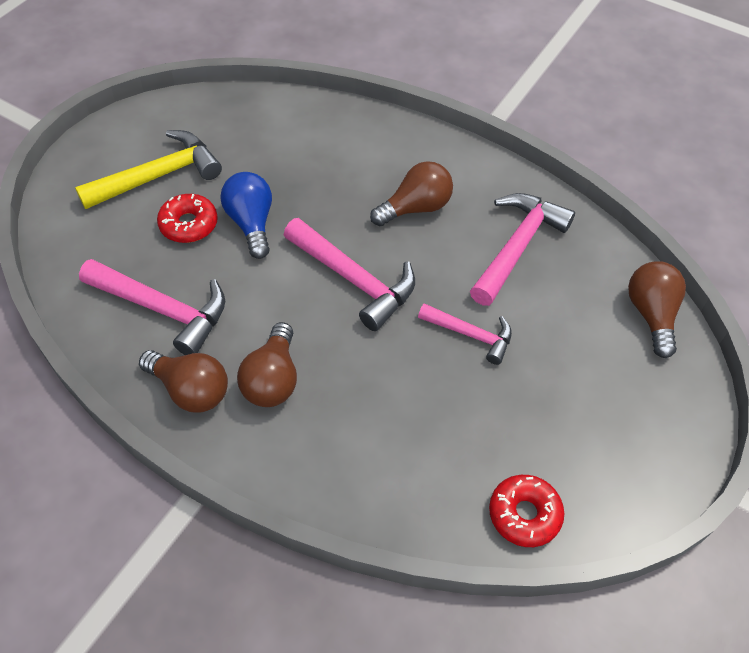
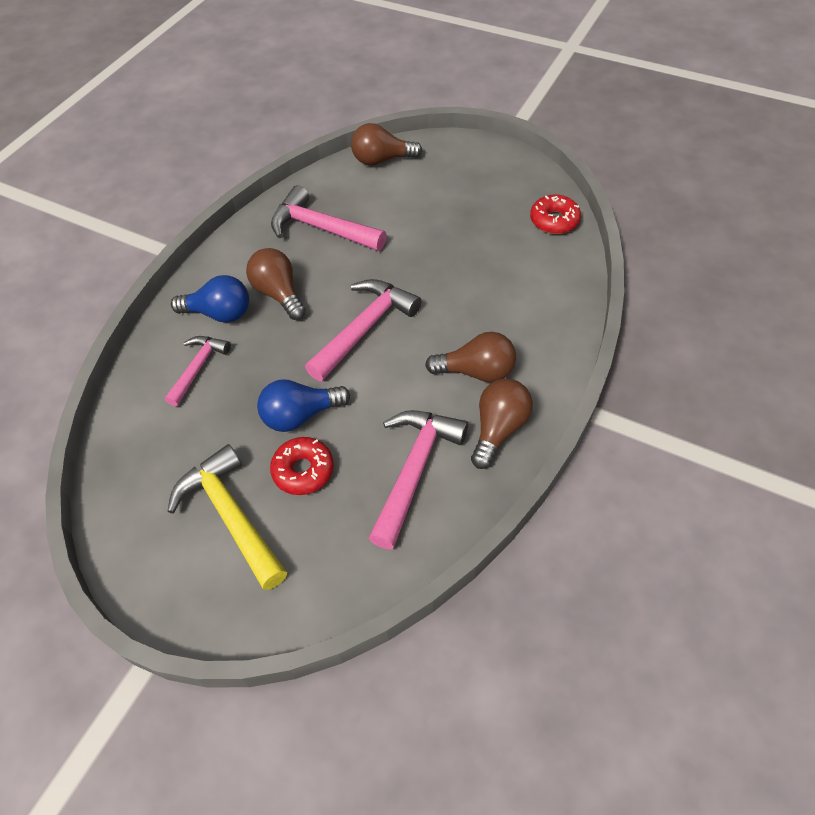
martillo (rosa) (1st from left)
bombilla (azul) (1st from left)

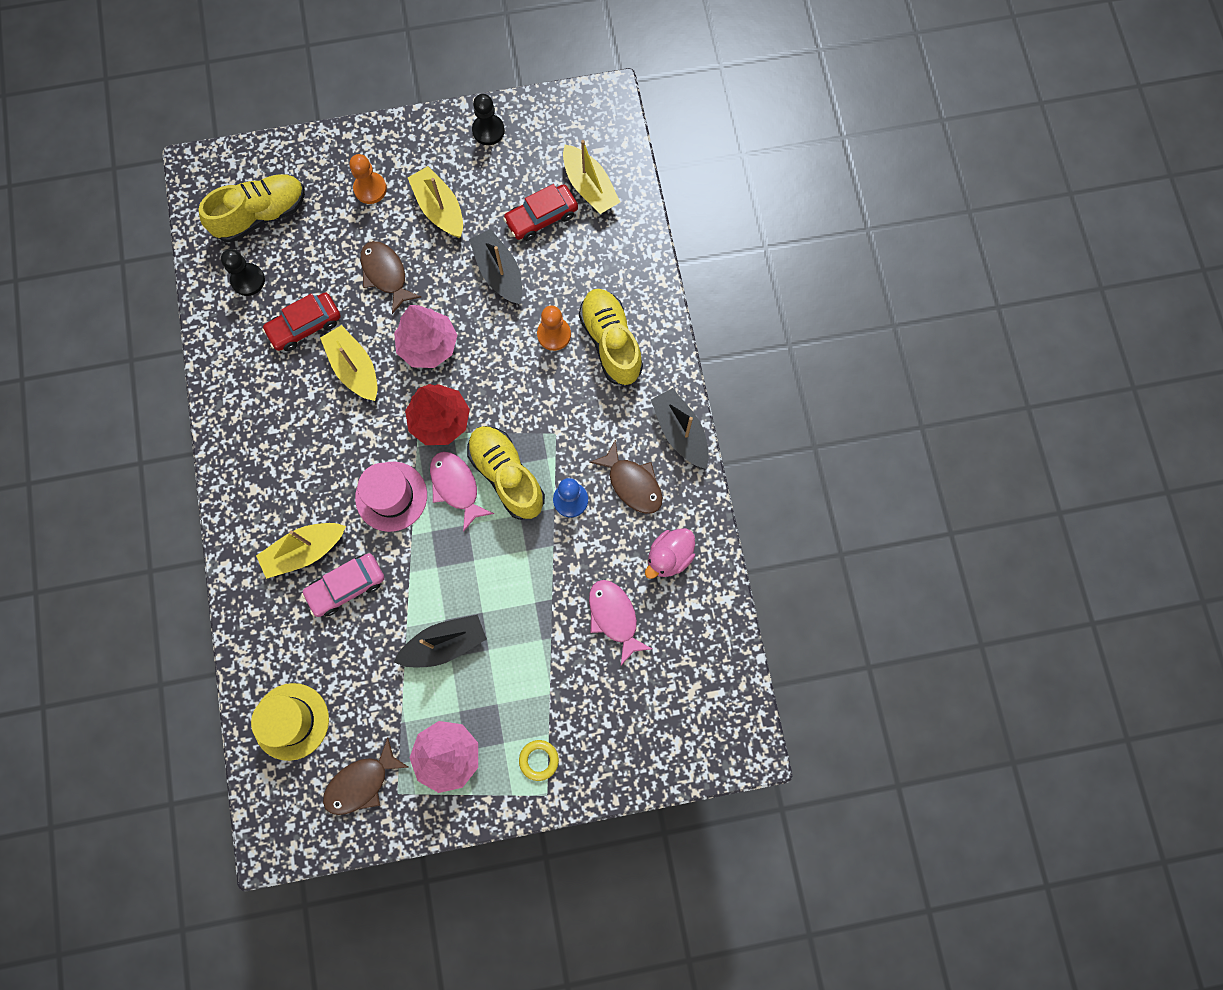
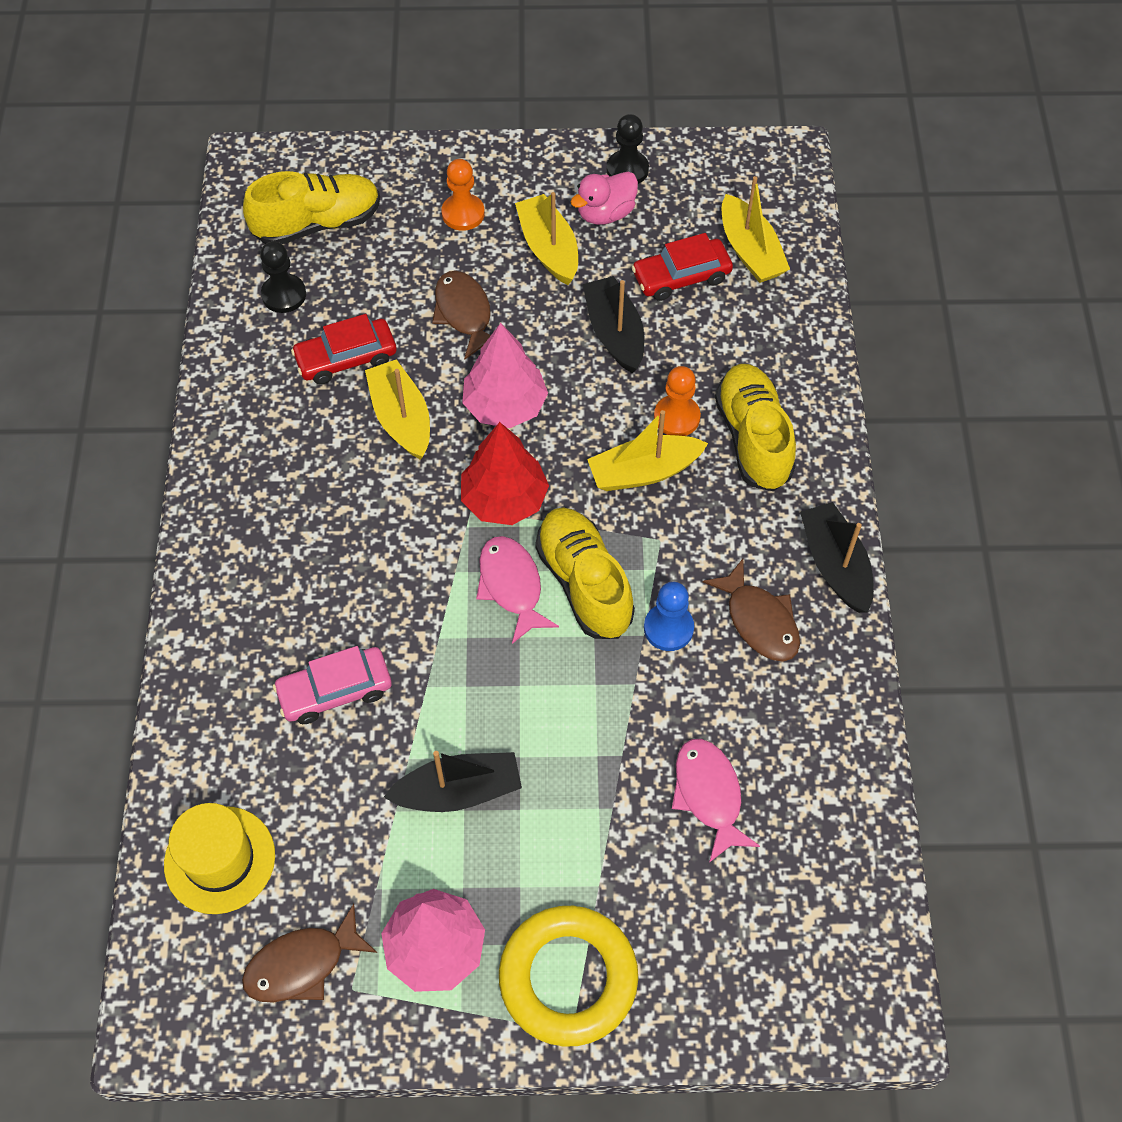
sombrero (rosa)
barco (amarillo) (3rd from left)
pato (rosa)
anillo (amarillo)

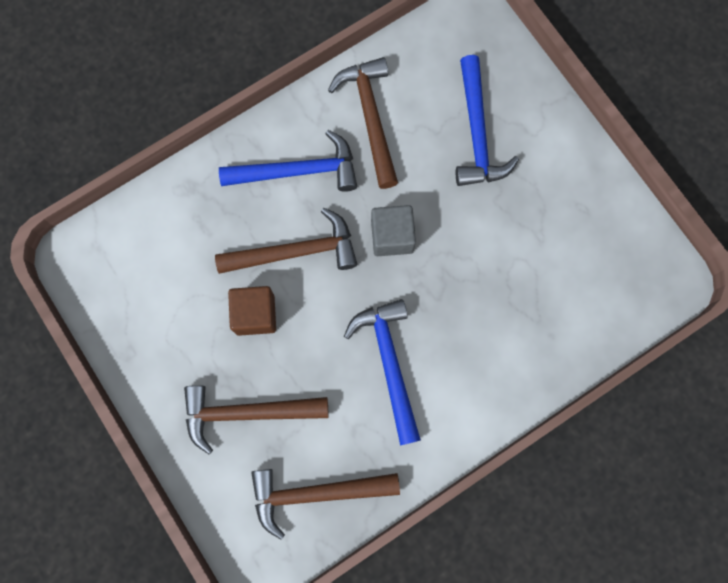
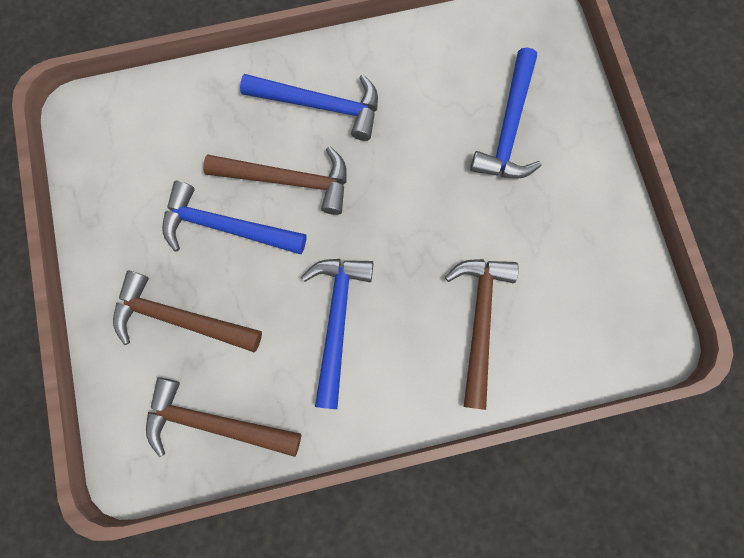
martillo (marrón) (4th from left)
cubo (gris)
martillo (azul) (1st from left)

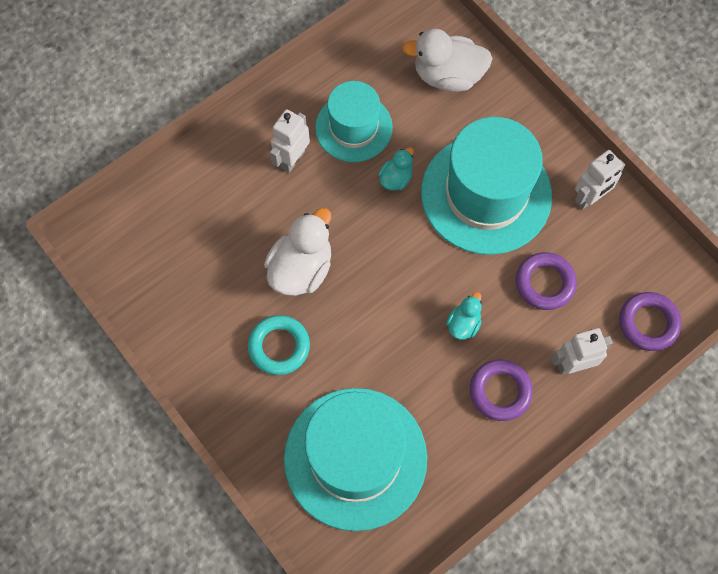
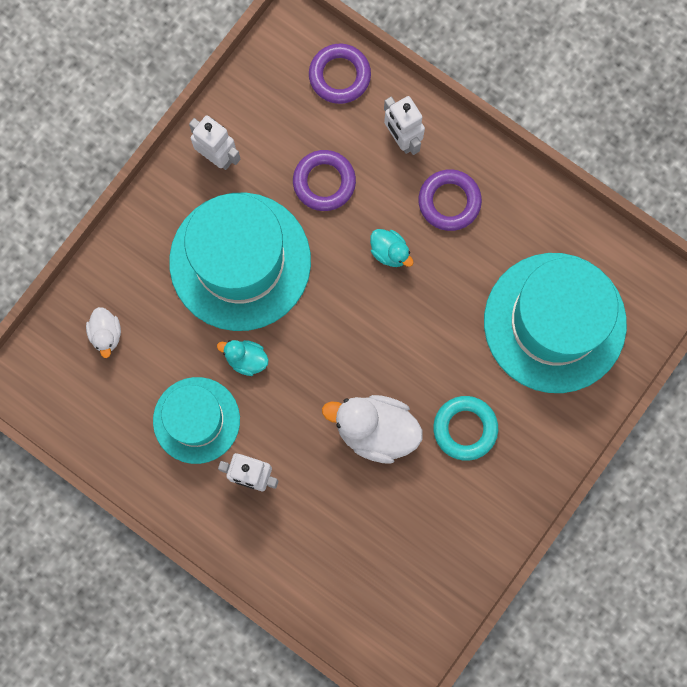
pato (blanco) (1st from left)
pato (turquesa) (2nd from left)

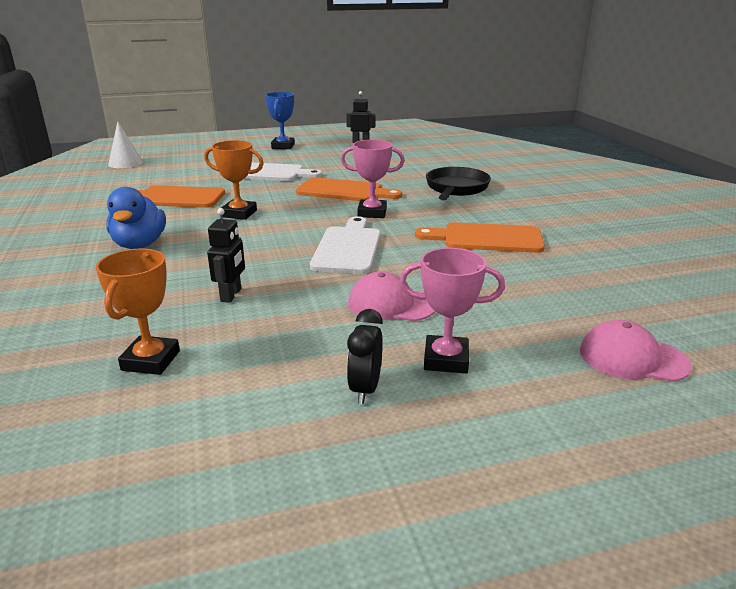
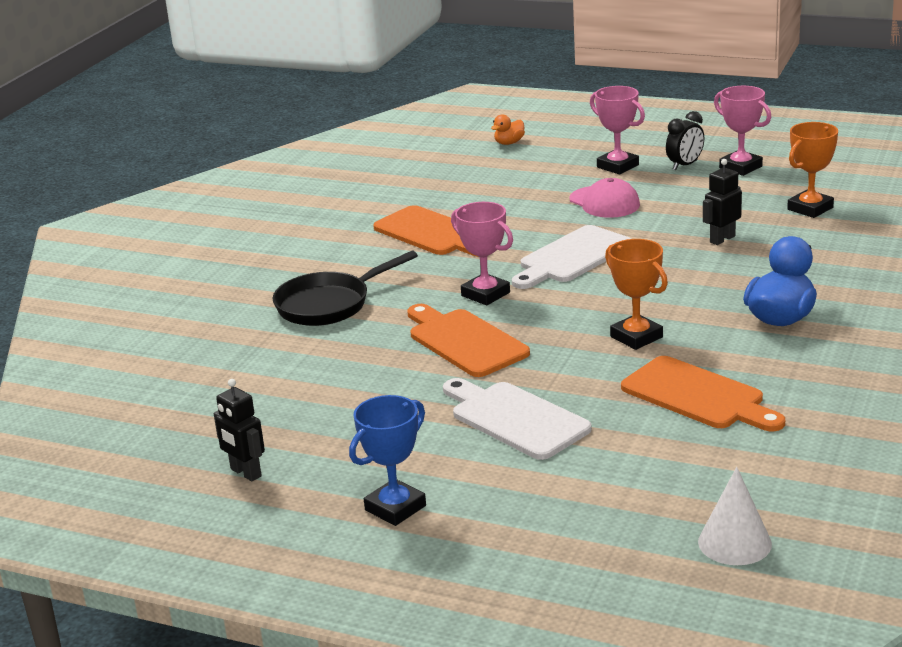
pato (naranja)
trofeo (rosa) (3rd from left)

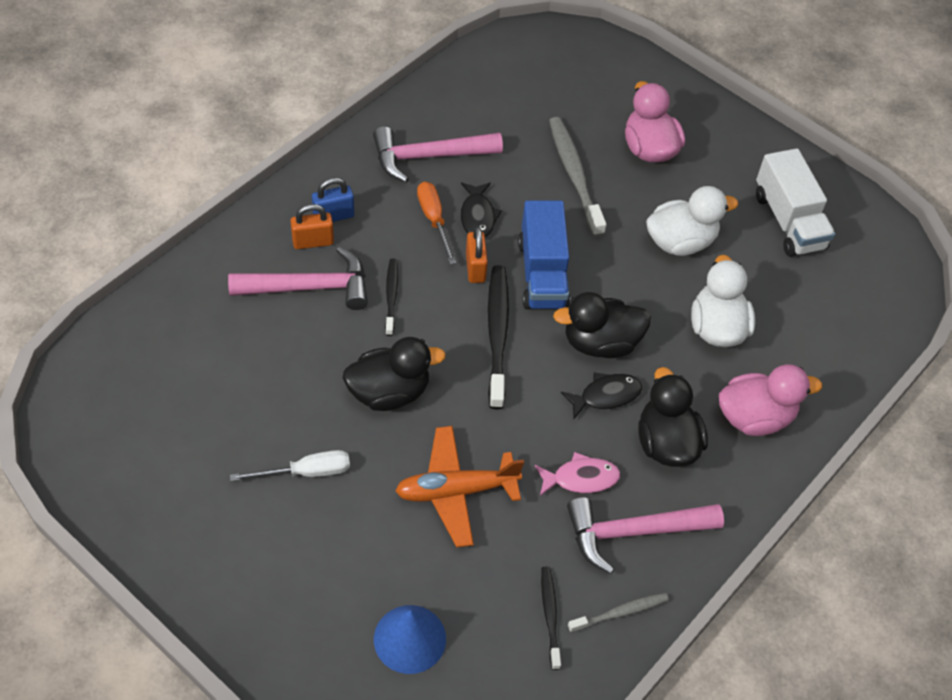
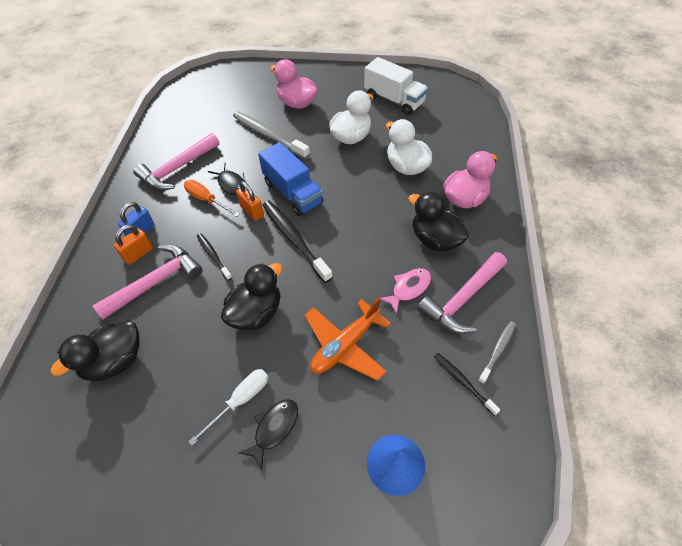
pato (negro) (1st from left)
pez (negro) (2nd from left)

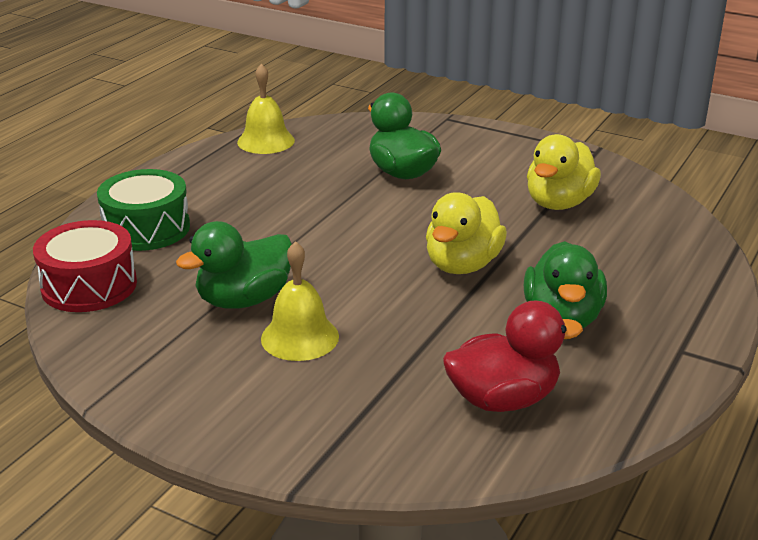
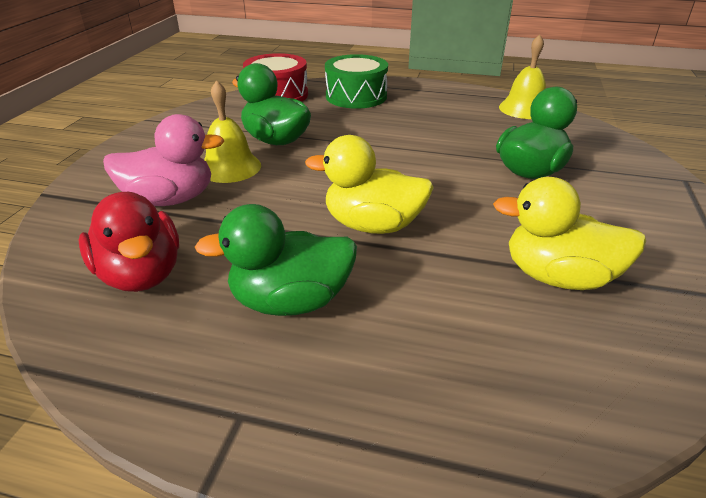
pato (rosa)

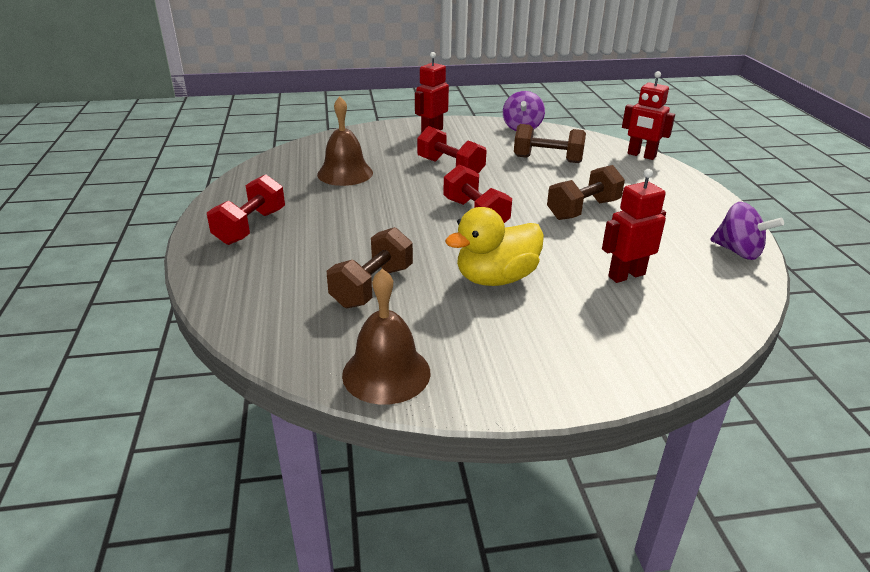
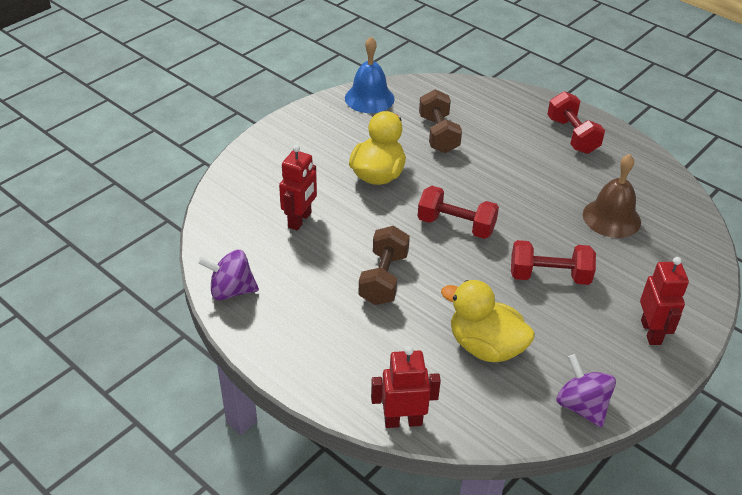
pato (amarillo) (2nd from left)
campana (azul)

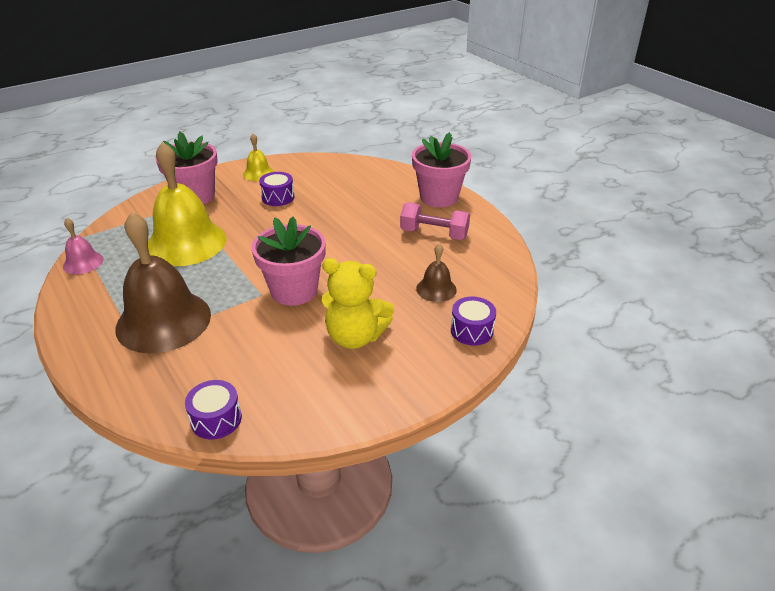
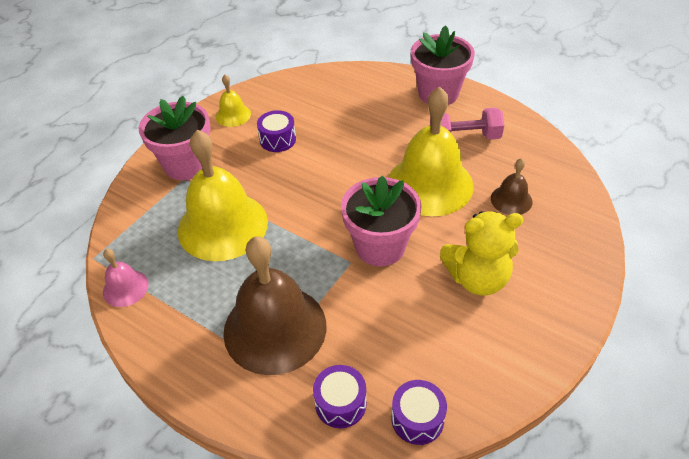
tambor (morado) (2nd from left)
campana (amarillo) (3rd from left)

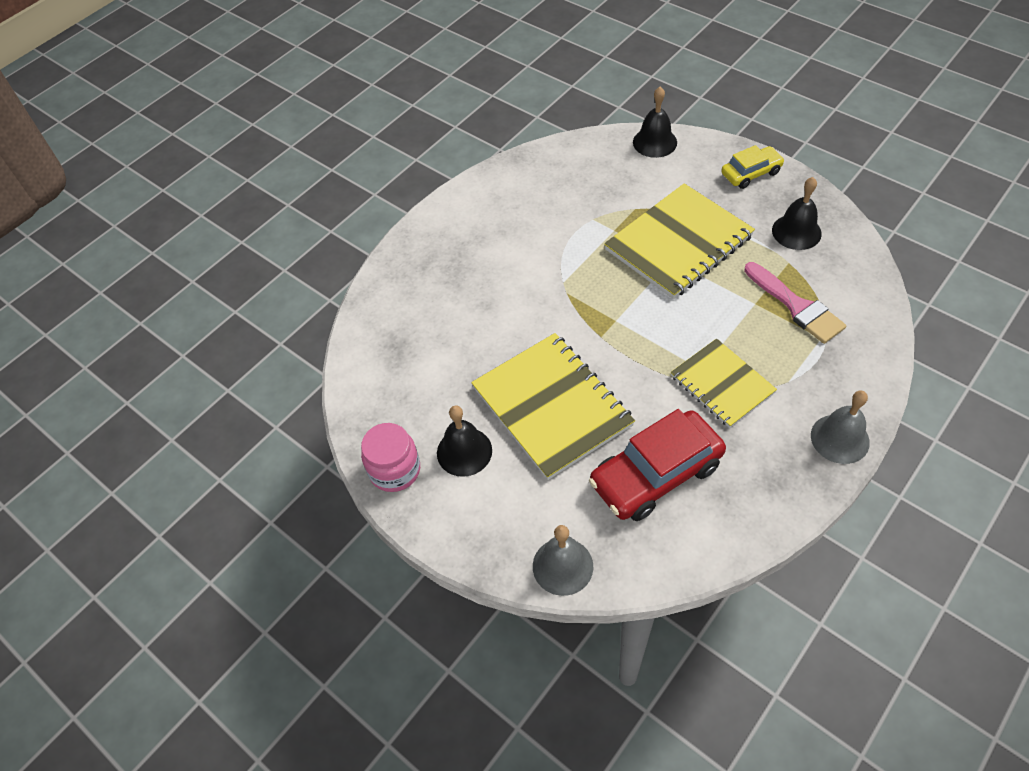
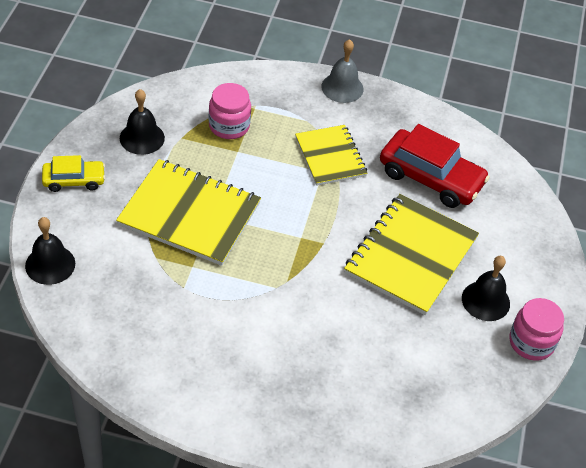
coche (amarillo)
tarro (rosa) (1st from left)
cuaderno (amarillo) (2nd from left)
campana (gris) (1st from left in the first image)

